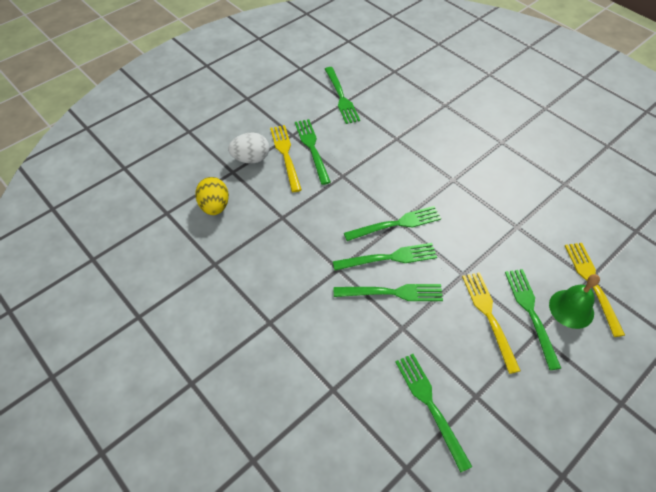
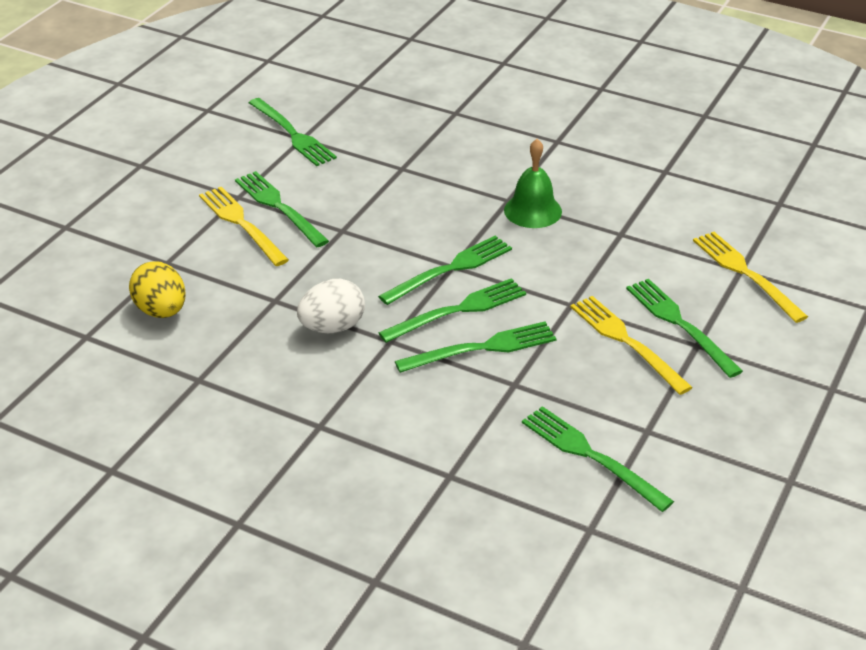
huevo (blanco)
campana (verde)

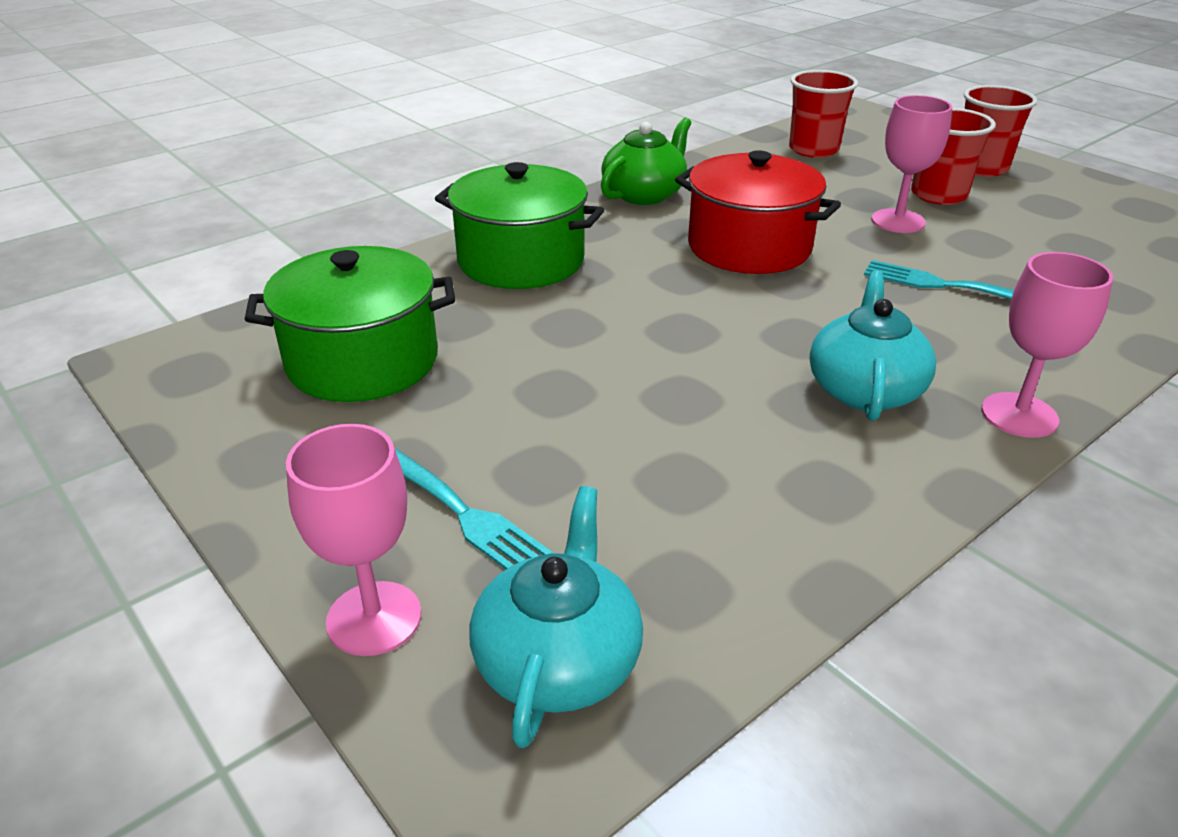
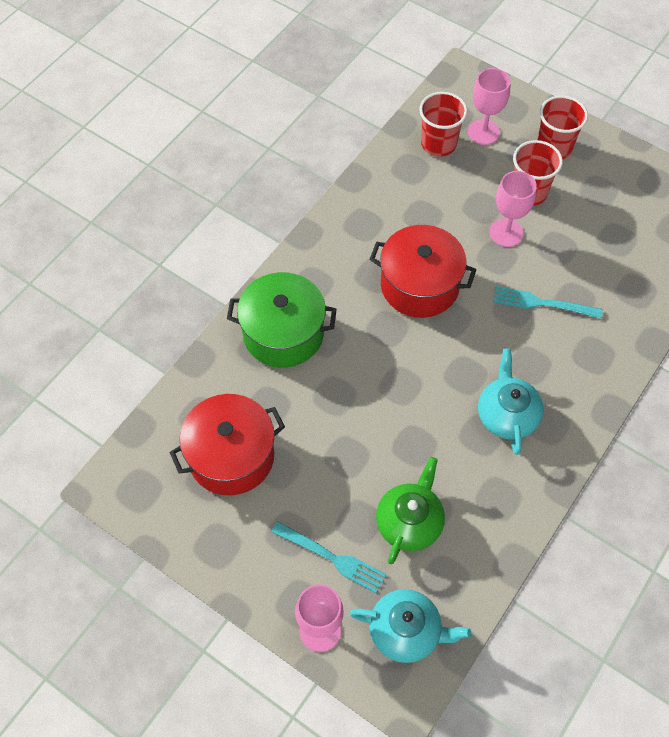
tetera (verde)
olla (rojo) (1st from left)
copa (rosa) (2nd from left)
tetera (turquesa) (1st from left)

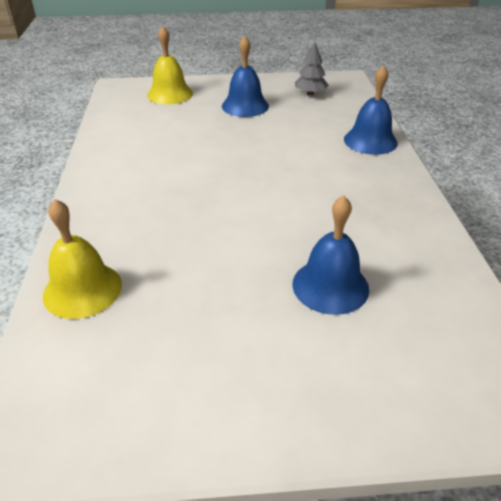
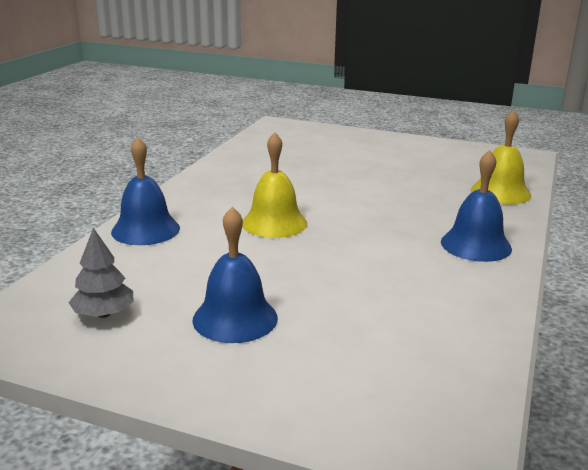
campana (amarillo) (1st from left)
campana (azul) (3rd from left)

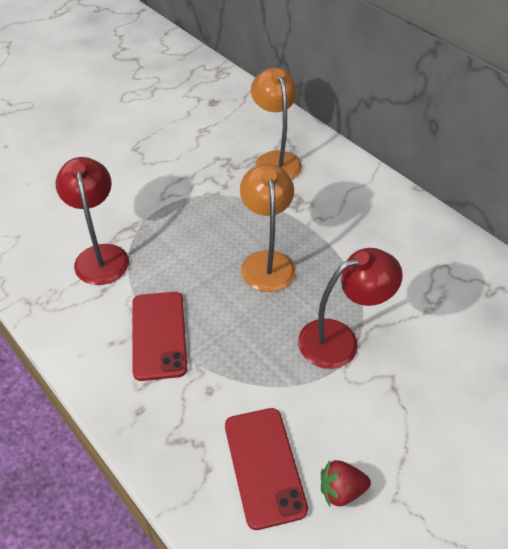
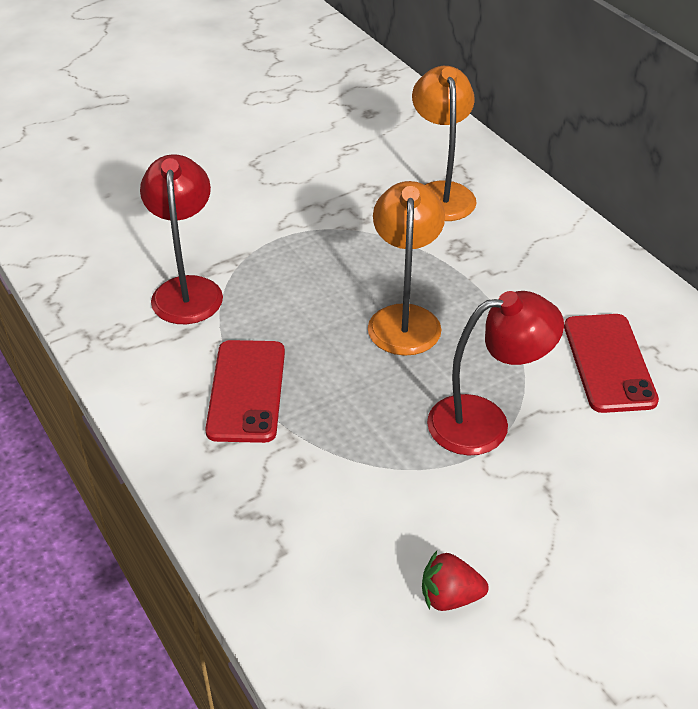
móvil (rojo) (2nd from left)

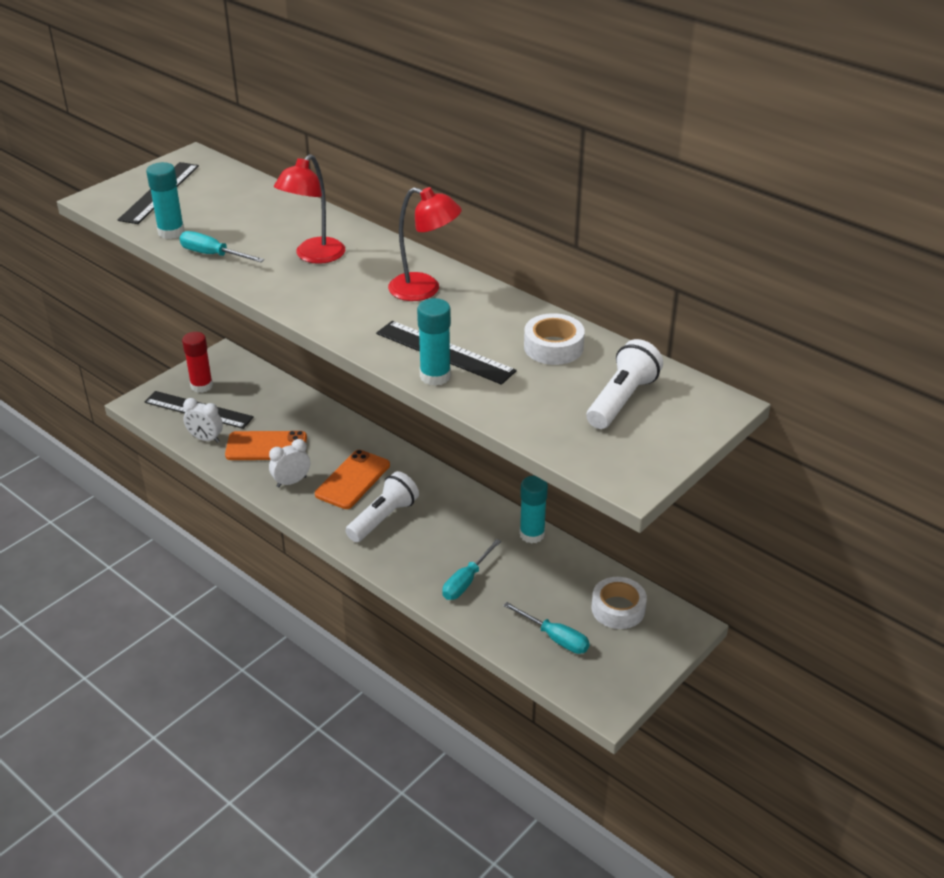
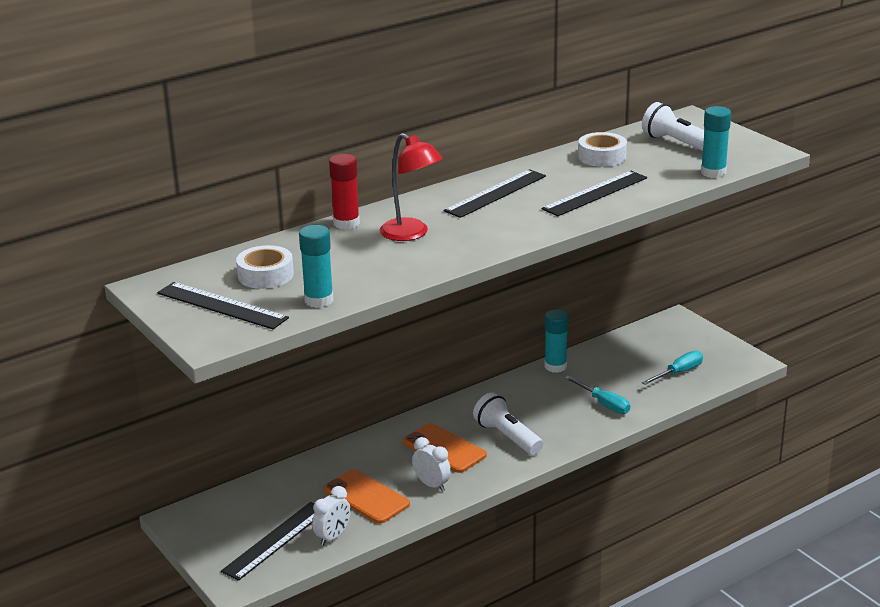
regla (negro) (3rd from left)
destornillador (turquesa) (1st from left in the first image)
barra de pegamento (turquesa) (3rd from left)
barra de pegamento (rojo)
móvil (naranja) (1st from left)
despertador (blanco) (2nd from left)
cinta adhesiva (blanco) (1st from left)

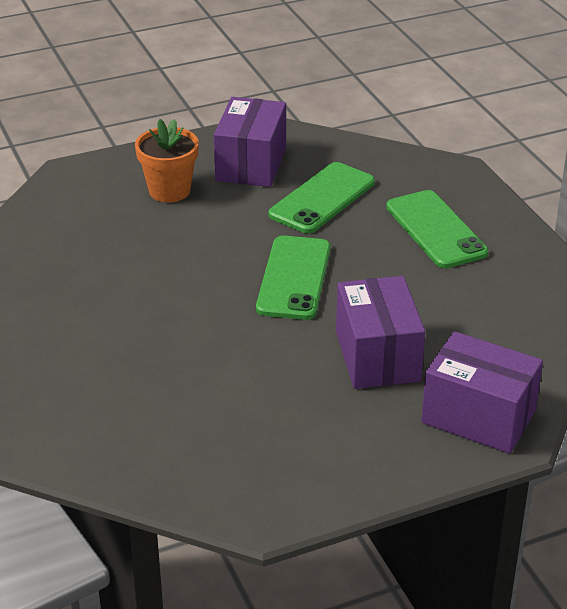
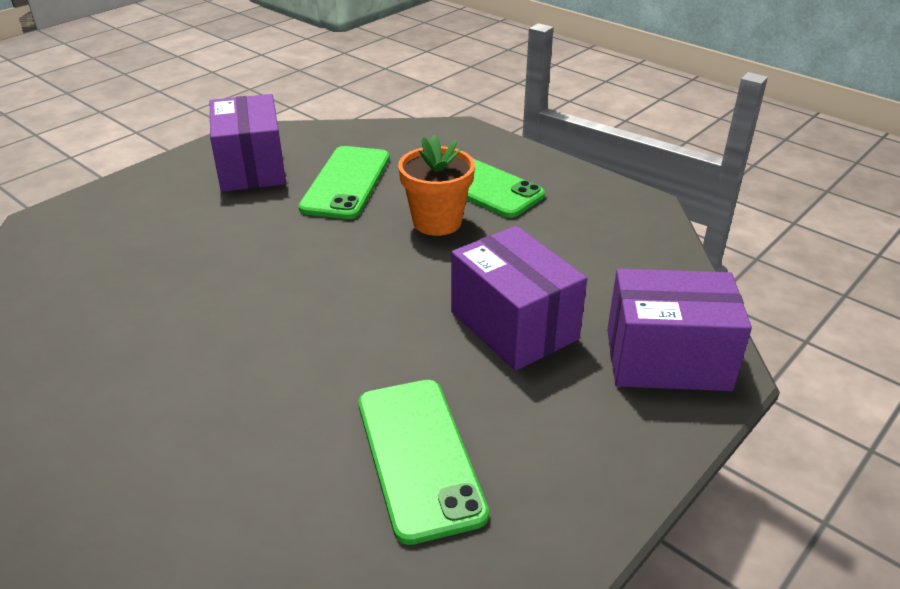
maceta (naranja)
móvil (verde) (2nd from left)

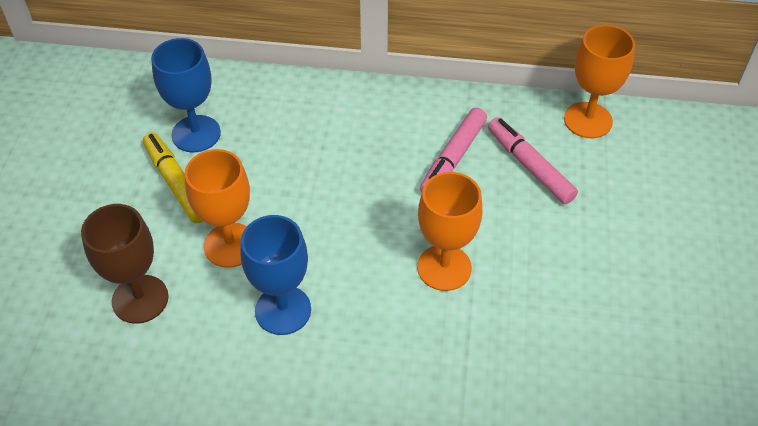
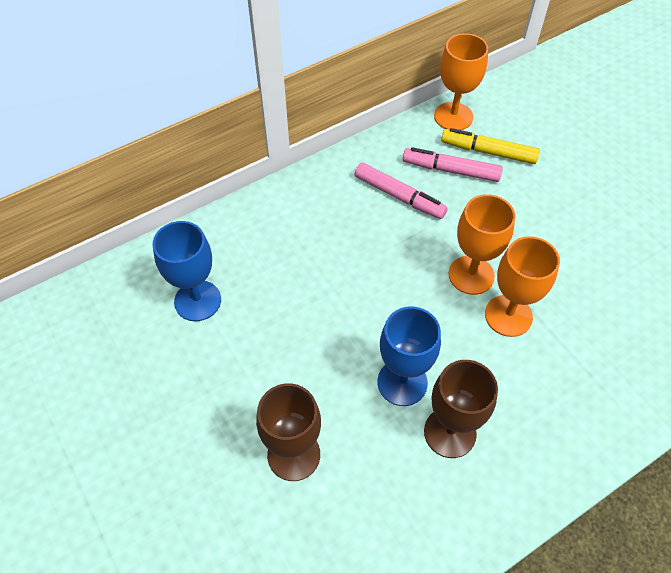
rotulador (rosa) (1st from left)
rotulador (amarillo)
copa (naranja) (3rd from left)
copa (marrón) (2nd from left)

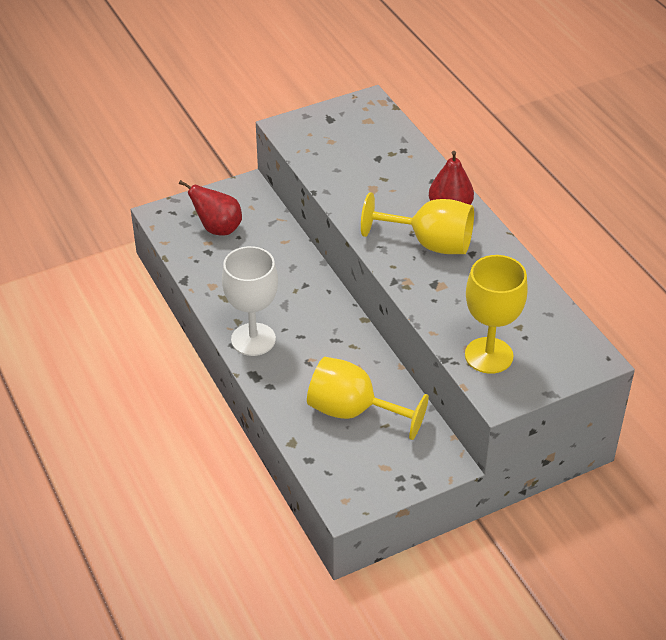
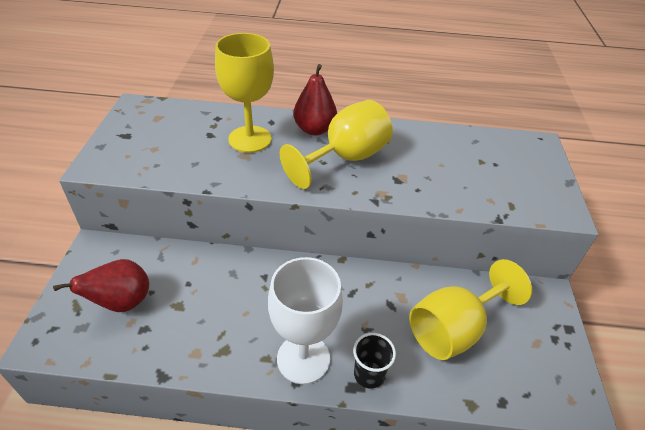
copa (amarillo) (1st from left)
vaso (negro)

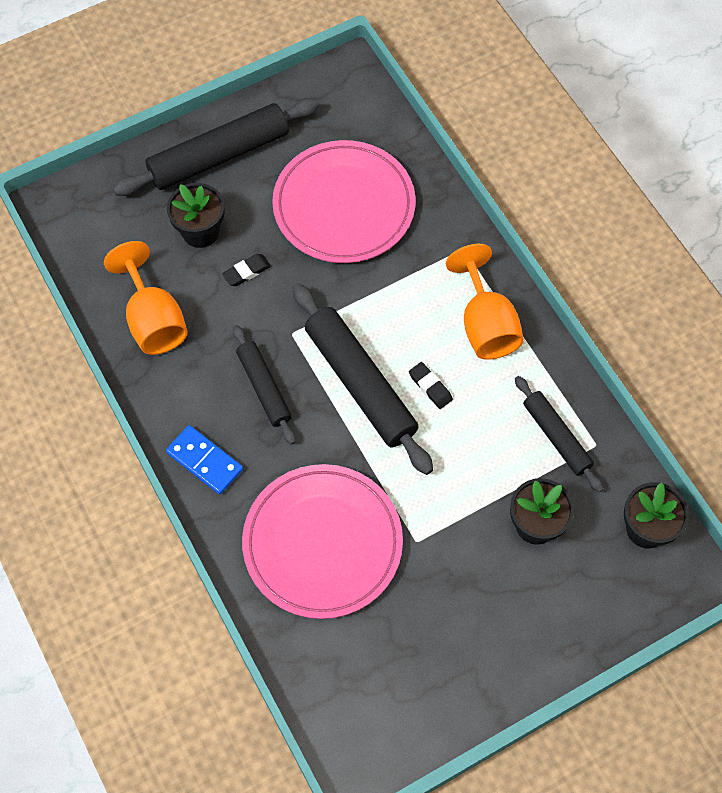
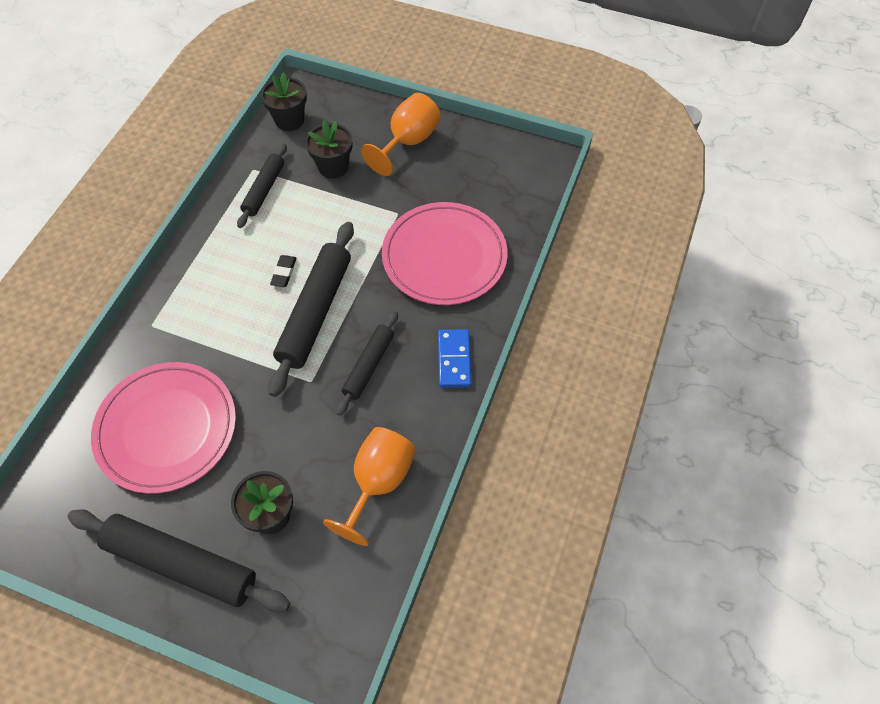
copa (naranja) (2nd from left)
goma de borrar (negro) (1st from left in the first image)

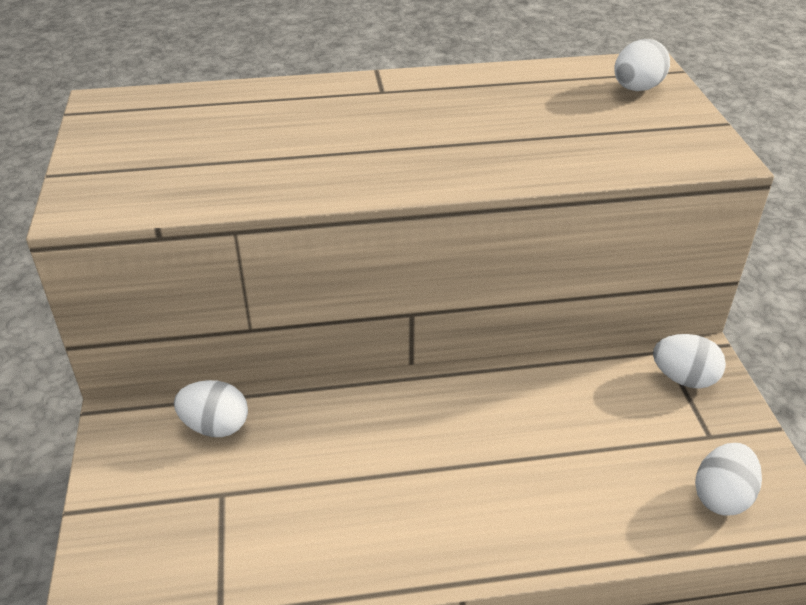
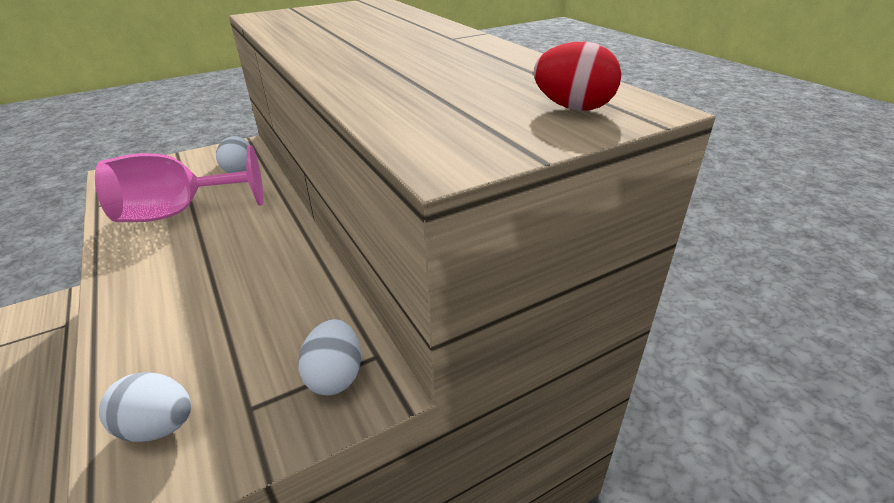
huevo (rojo)
copa (rosa)

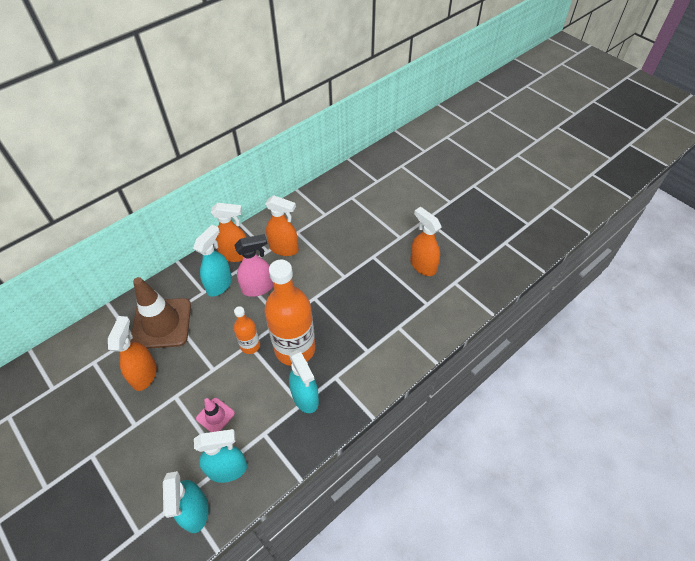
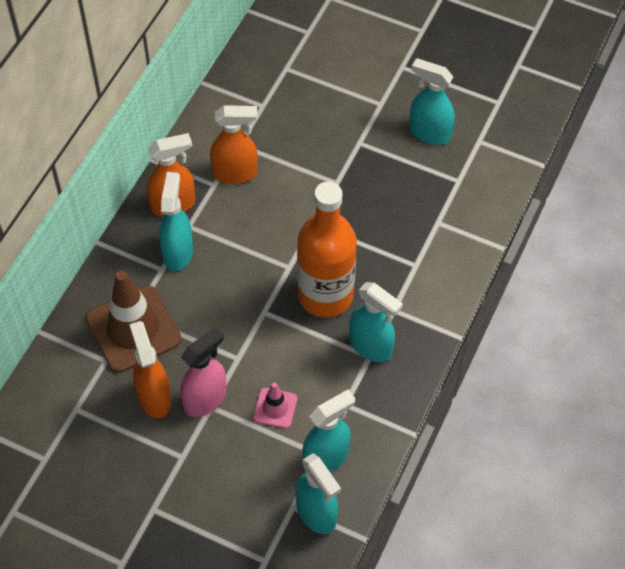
pulverizador (turquesa) (5th from left)
pulverizador (rosa)
botella (naranja) (1st from left in the first image)

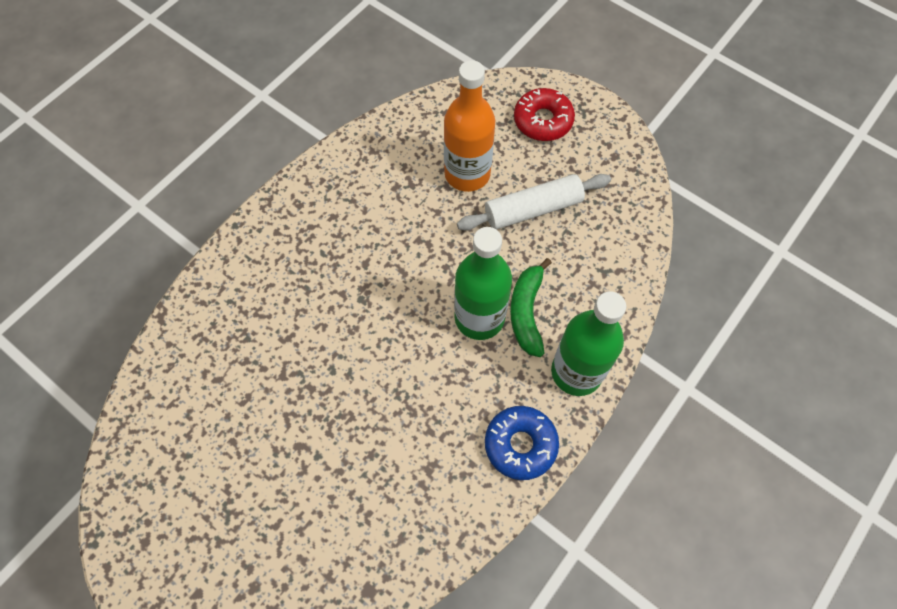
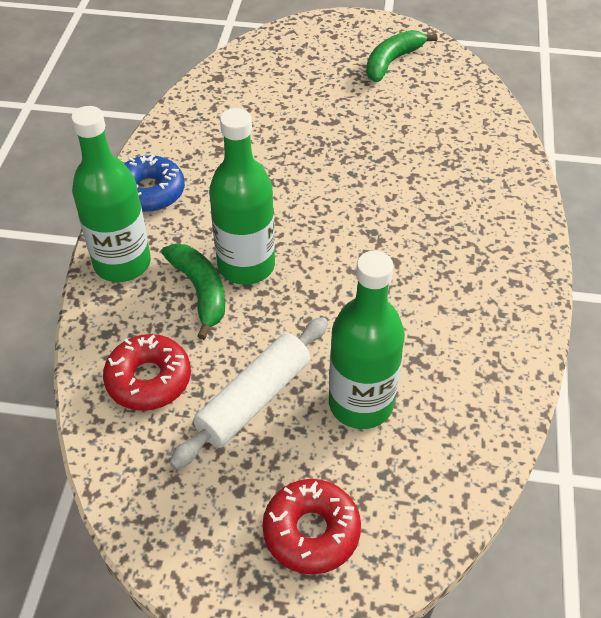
botella (verde) (3rd from left)
plátano (verde) (2nd from left)
rosquilla (rojo) (1st from left)

